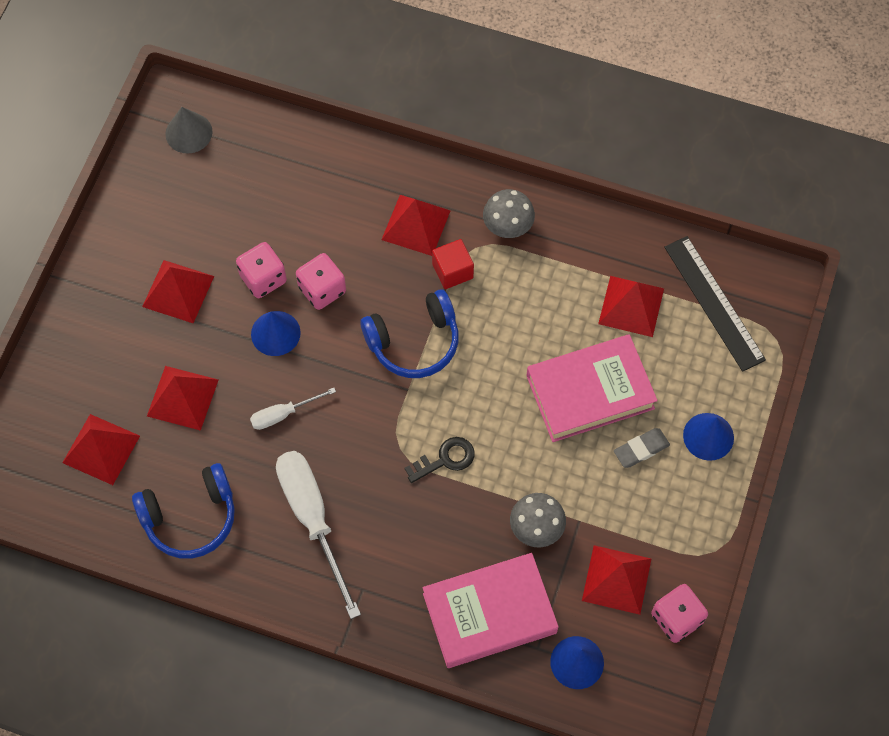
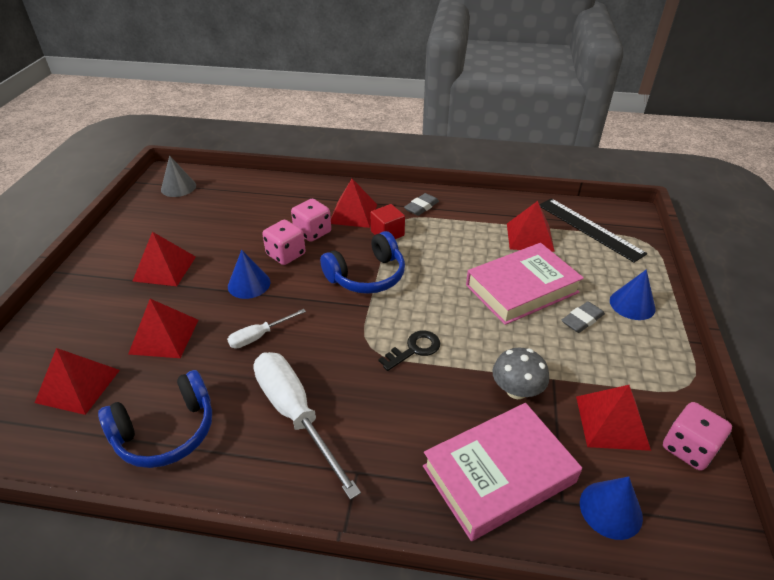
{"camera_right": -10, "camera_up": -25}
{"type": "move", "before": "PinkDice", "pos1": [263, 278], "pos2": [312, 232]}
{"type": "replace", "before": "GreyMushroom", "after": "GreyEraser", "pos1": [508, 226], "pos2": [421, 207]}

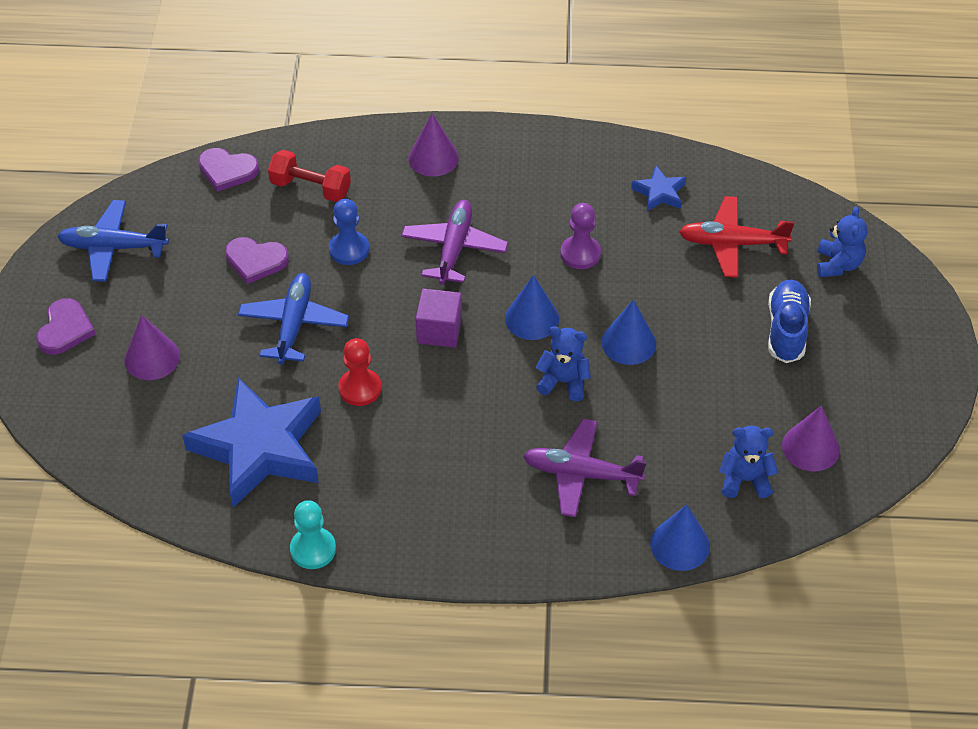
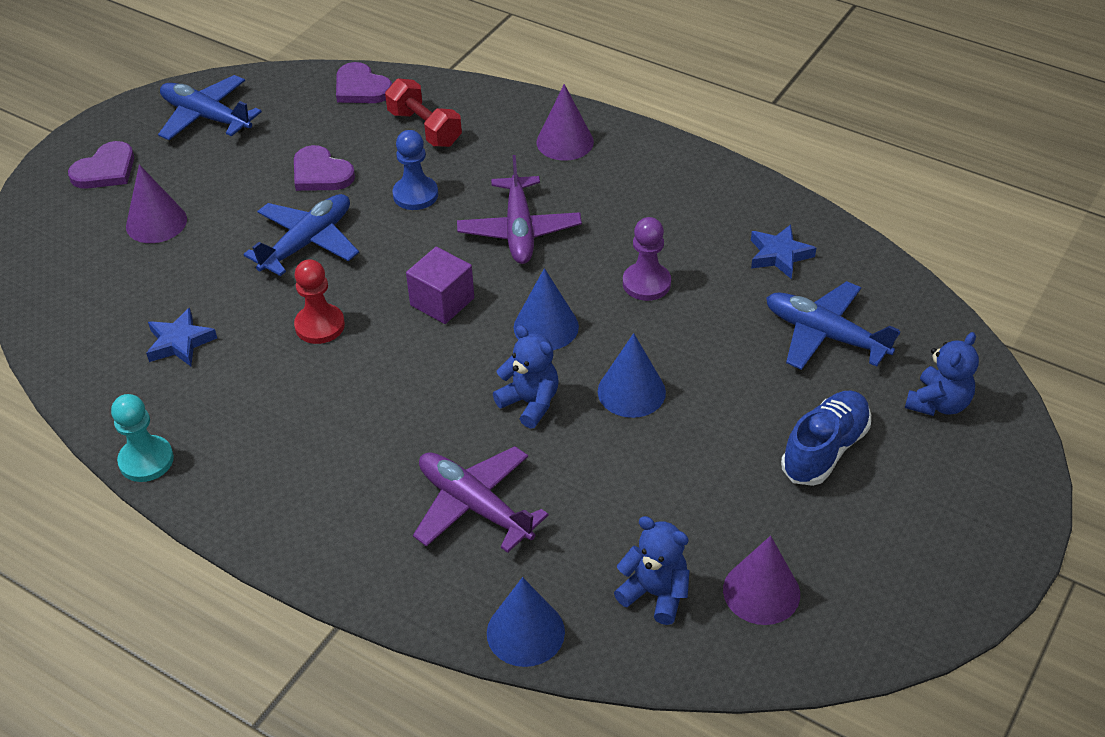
{"camera_right": 30, "camera_up": -5}
{"type": "resize", "before": "BlueStar", "pos1": [259, 448], "pos2": [180, 342], "scale": 0.44}
{"type": "rotate", "before": "PurplePlane", "pos1": [454, 248], "pos2": [519, 231], "turn": 135}
{"type": "recolor", "before": "RedPlane", "after": "BluePlane", "pos1": [731, 243], "pos2": [824, 335]}

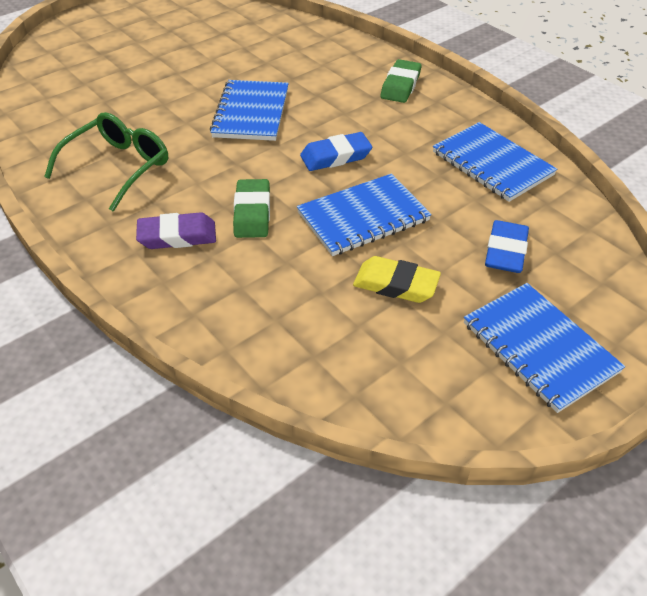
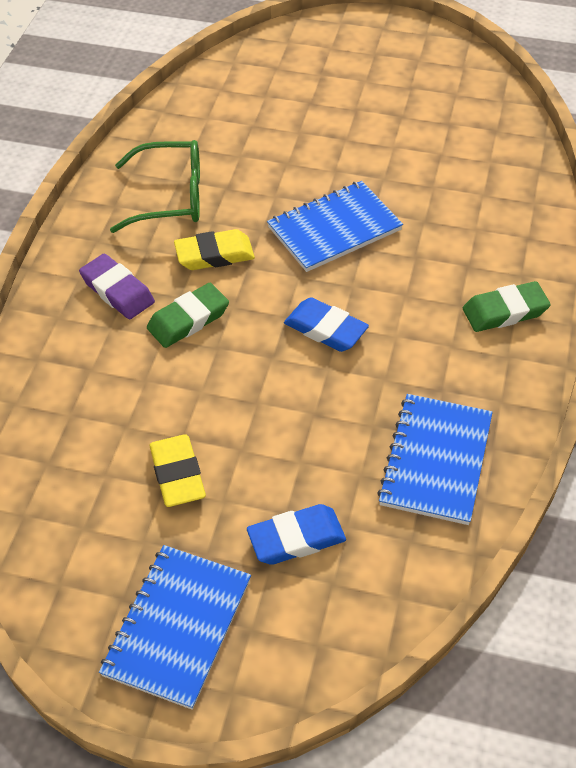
{"camera_right": 55, "camera_up": 5}
{"type": "insert", "after": "YellowEraser", "pos2": [214, 255]}
{"type": "delete", "before": "BlueNotebook", "pos1": [363, 217]}

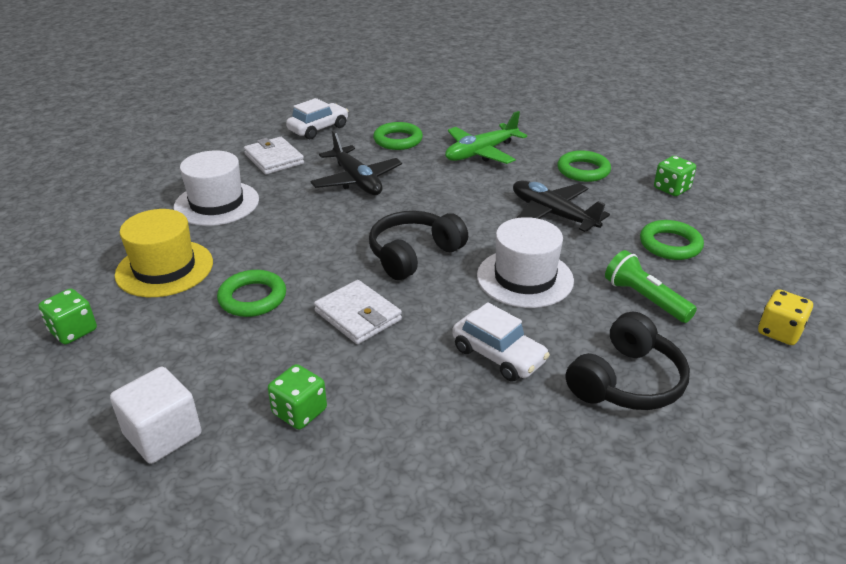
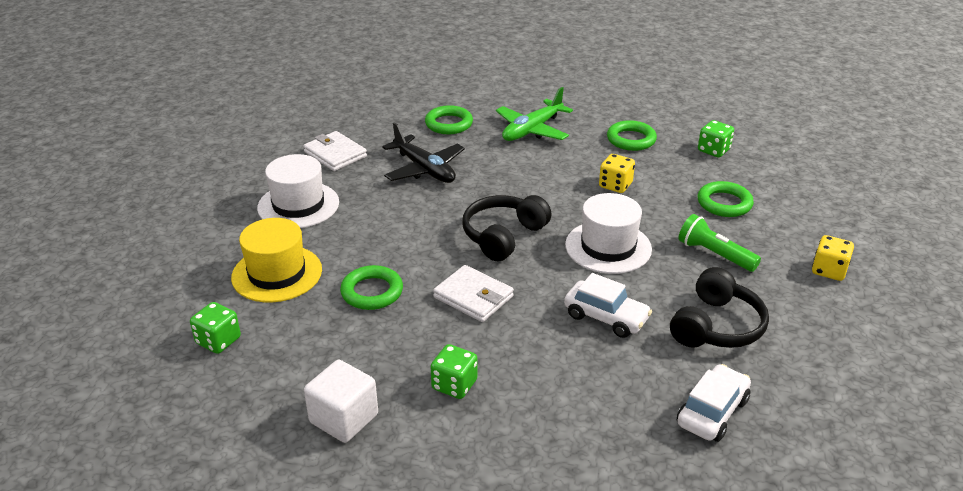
{"camera_right": -10, "camera_up": 0}
{"type": "replace", "before": "BlackPlane", "after": "YellowDice", "pos1": [552, 214], "pos2": [615, 185]}
{"type": "move", "before": "WhiteCar", "pos1": [318, 129], "pos2": [712, 412]}

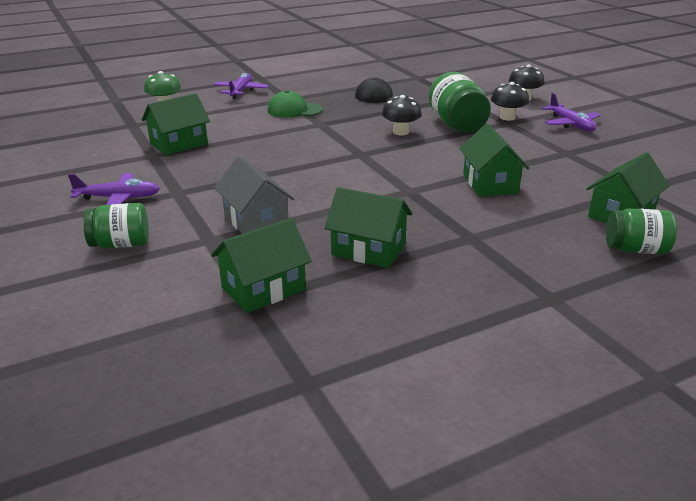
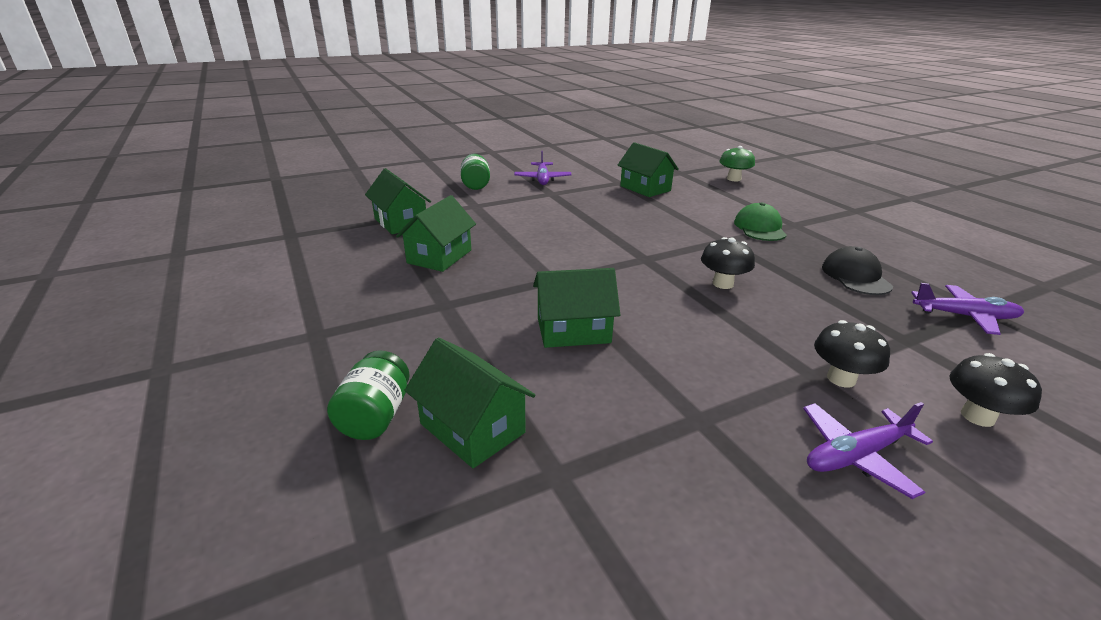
{"camera_right": 90, "camera_up": 0}
{"type": "move", "before": "PurplePlane", "pos1": [241, 91], "pos2": [964, 316]}
{"type": "delete", "before": "GreyHouse", "pos1": [256, 221]}
{"type": "delete", "before": "GreenJar", "pos1": [457, 125]}

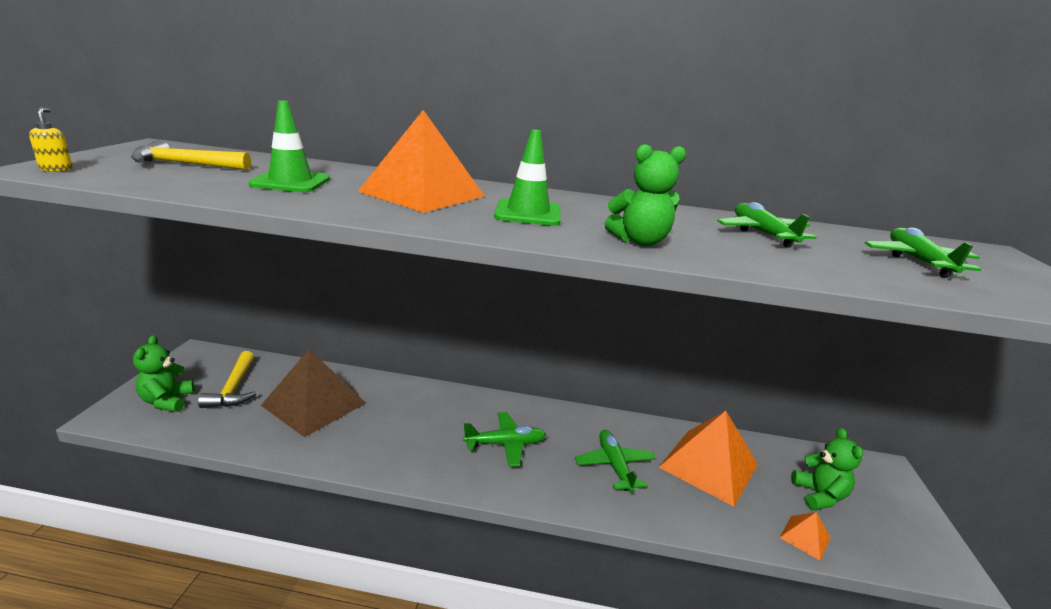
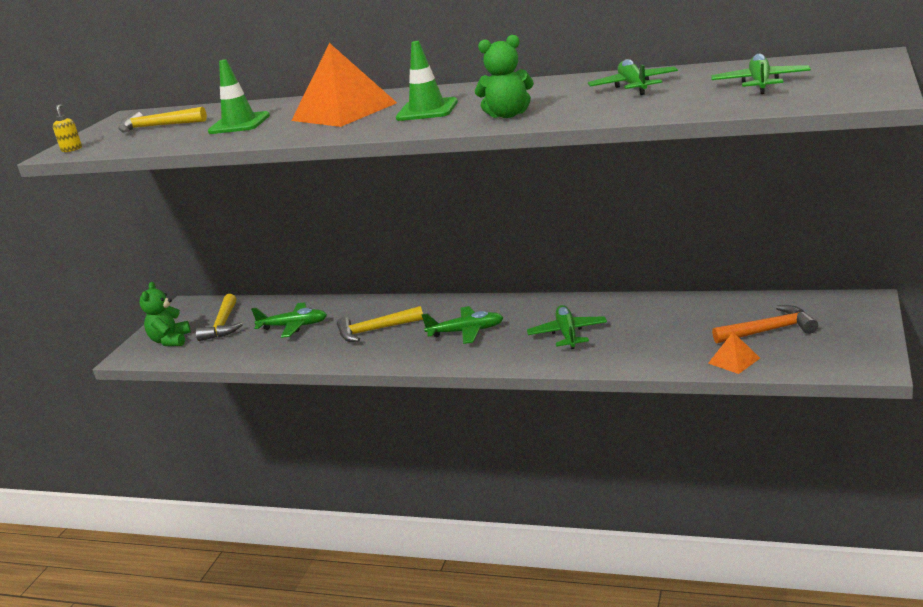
{"camera_right": 15, "camera_up": 0}
{"type": "replace", "before": "BrownPyramid", "after": "GreenPlane", "pos1": [314, 404], "pos2": [294, 326]}
{"type": "insert", "after": "YellowHammer", "pos2": [374, 330]}
{"type": "replace", "before": "GreenTeddyBear", "after": "OrangeHammer", "pos1": [819, 495], "pos2": [769, 330]}
{"type": "delete", "before": "OrangePyramid", "pos1": [708, 465]}

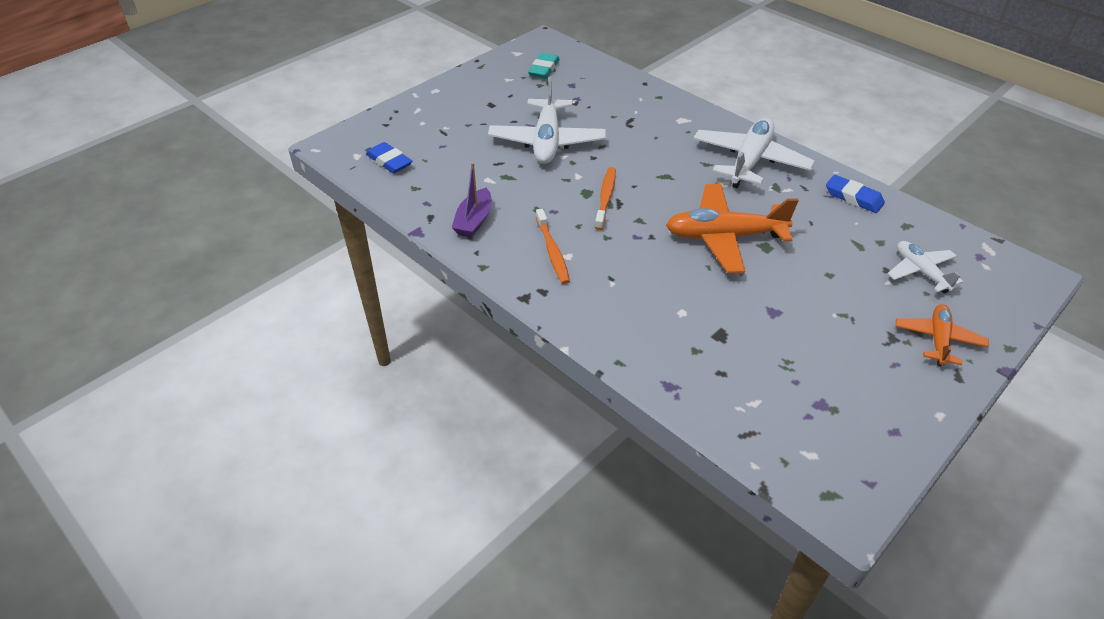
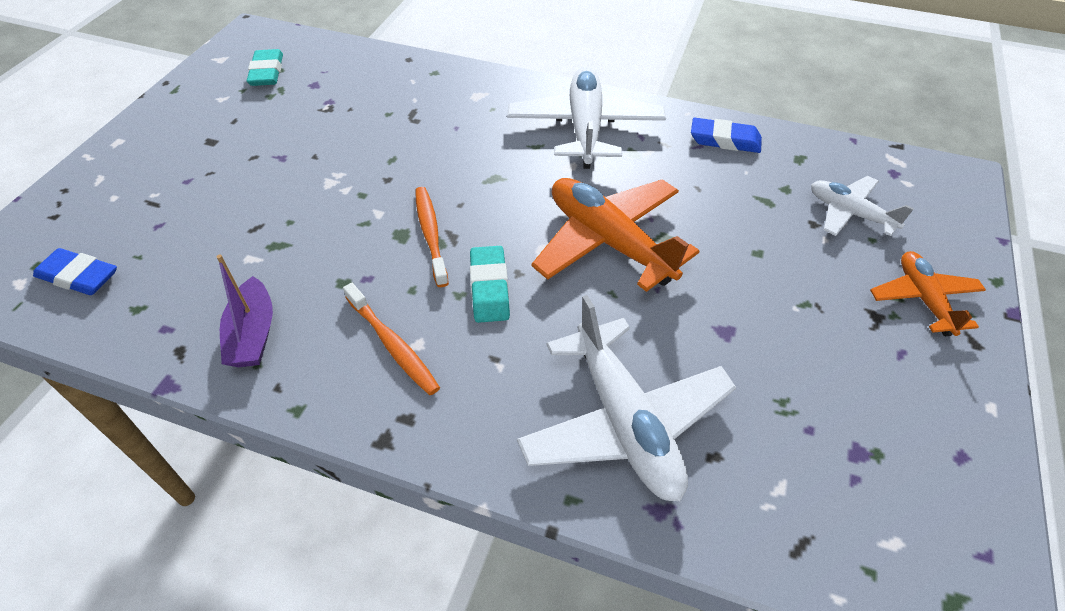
{"camera_right": -25, "camera_up": 5}
{"type": "insert", "after": "TurquoiseEraser", "pos2": [489, 288]}
{"type": "move", "before": "WhitePlane", "pos1": [547, 141], "pos2": [624, 422]}
{"type": "rotate", "before": "OrangePlane", "pos1": [724, 237], "pos2": [609, 242], "turn": 75}

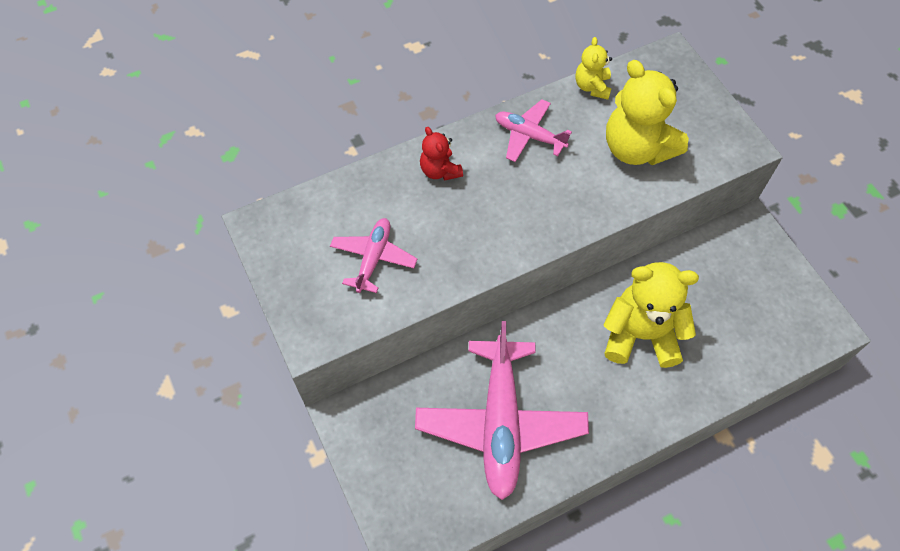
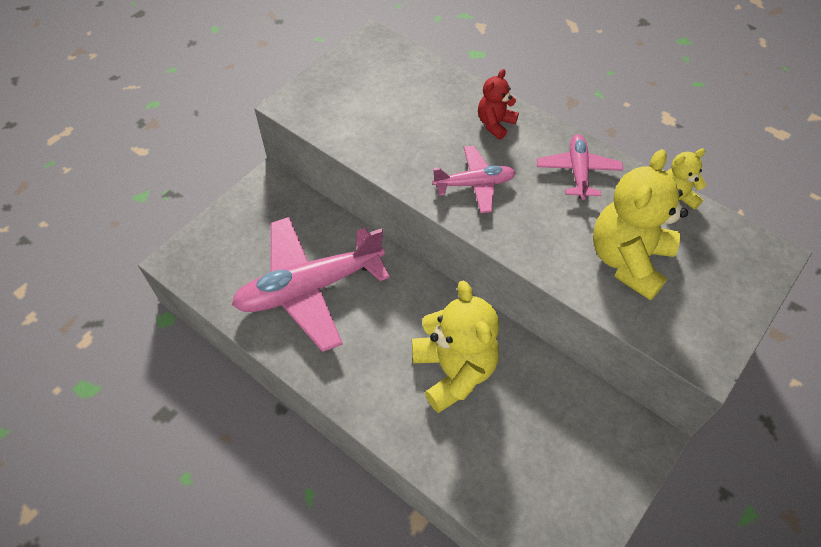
{"camera_right": 65, "camera_up": -5}
{"type": "move", "before": "PinkPlane", "pos1": [373, 258], "pos2": [474, 184]}

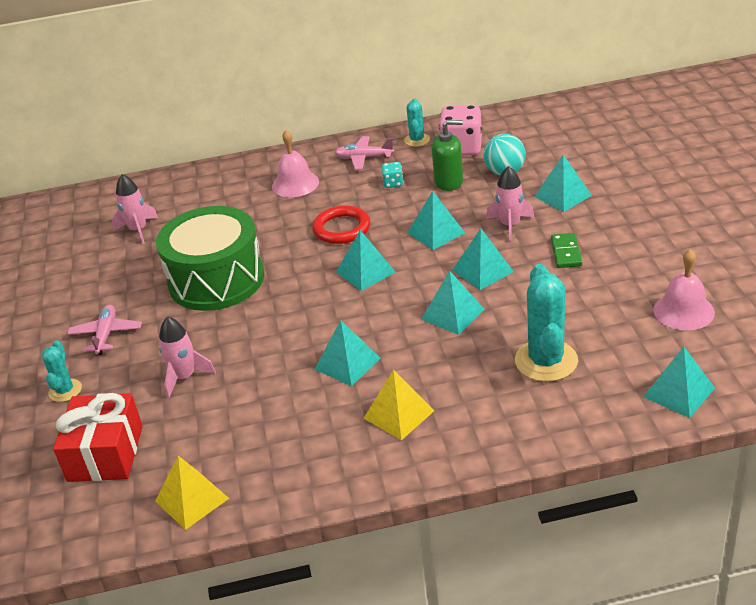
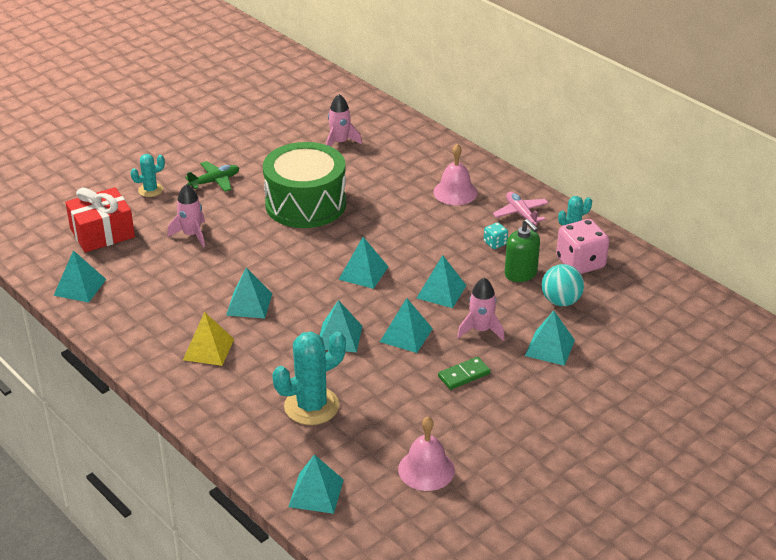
{"camera_right": 55, "camera_up": 0}
{"type": "recolor", "before": "YellowPyramid", "after": "TurquoisePyramid", "pos1": [191, 499], "pos2": [80, 287]}
{"type": "recolor", "before": "PinkPlane", "after": "GreenPlane", "pos1": [106, 335], "pos2": [215, 181]}
{"type": "delete", "before": "RedRing", "pos1": [342, 228]}

